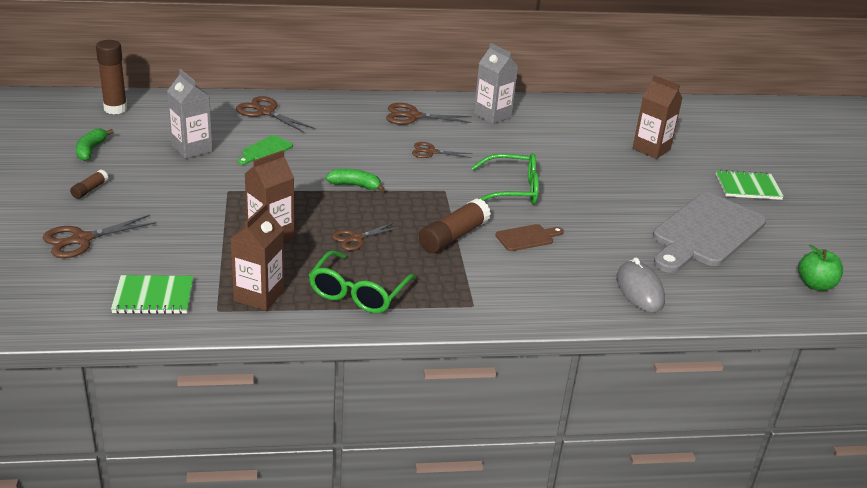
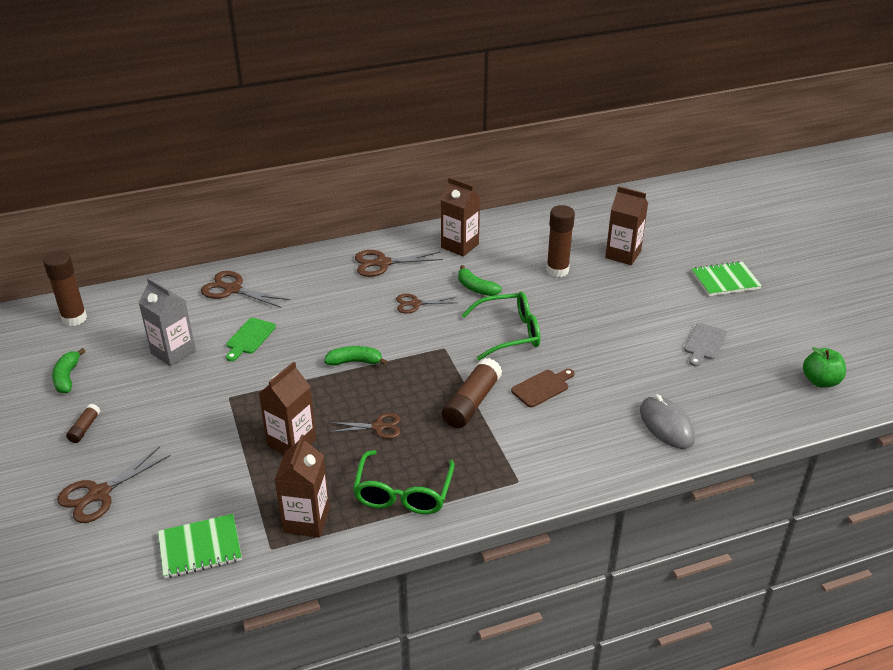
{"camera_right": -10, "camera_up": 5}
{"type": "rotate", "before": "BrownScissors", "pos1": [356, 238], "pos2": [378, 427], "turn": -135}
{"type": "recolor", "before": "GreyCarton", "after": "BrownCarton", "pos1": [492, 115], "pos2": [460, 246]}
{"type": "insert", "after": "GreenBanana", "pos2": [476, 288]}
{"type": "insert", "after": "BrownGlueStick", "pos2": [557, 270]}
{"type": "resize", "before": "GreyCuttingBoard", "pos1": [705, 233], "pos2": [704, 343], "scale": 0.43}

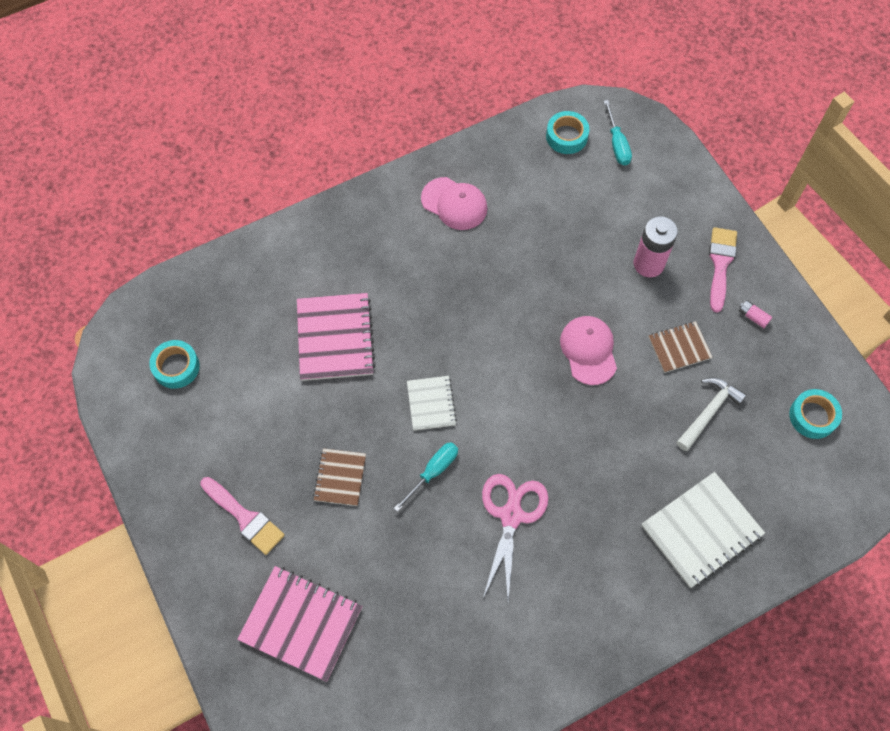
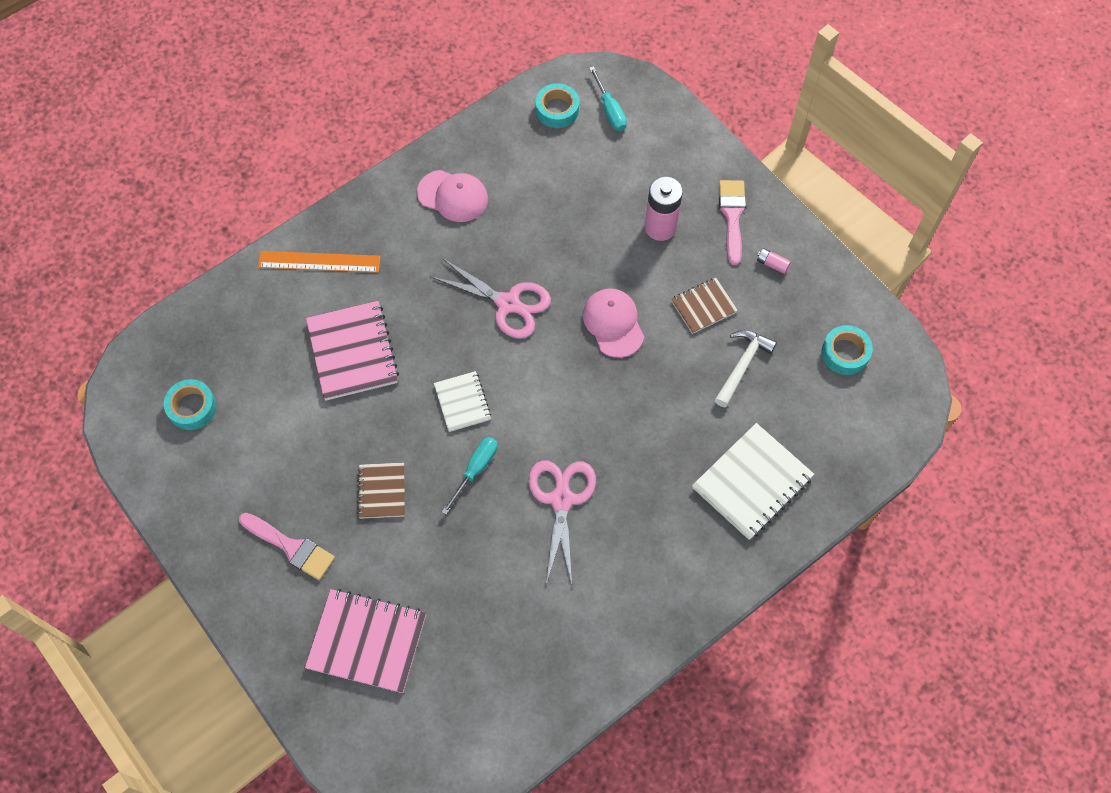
{"camera_right": -10, "camera_up": 0}
{"type": "insert", "after": "OrangeRuler", "pos2": [319, 262]}
{"type": "insert", "after": "PinkScissors", "pos2": [508, 303]}

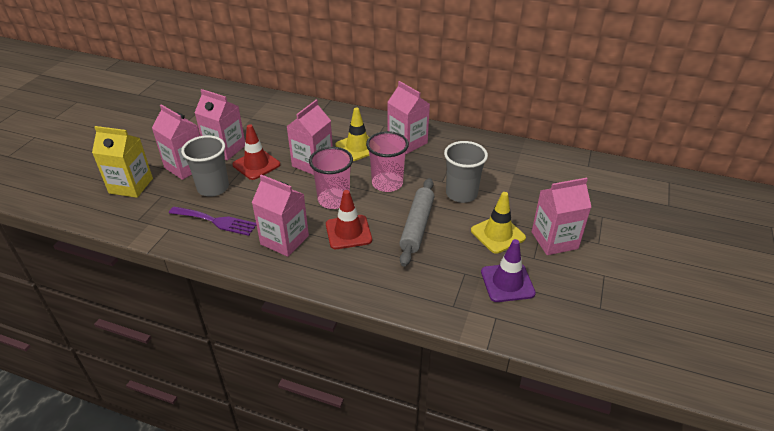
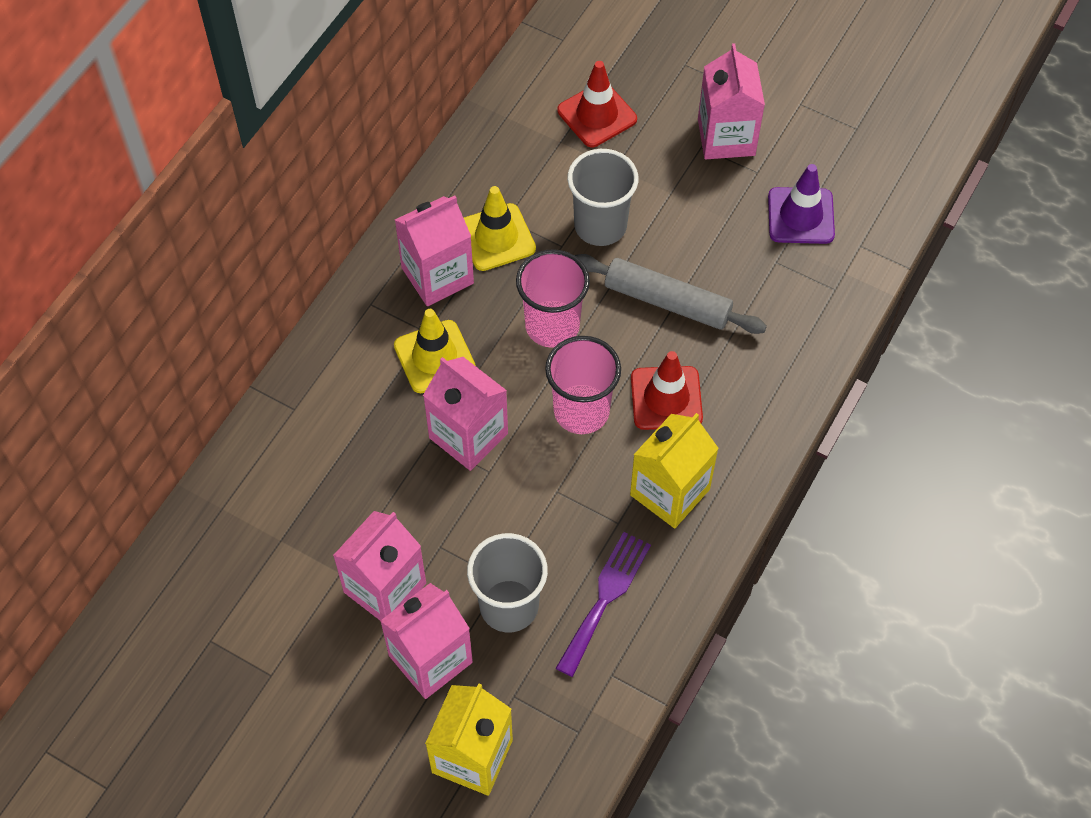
{"camera_right": -80, "camera_up": 20}
{"type": "move", "before": "YellowTrafficCone", "pos1": [498, 234], "pos2": [496, 237]}
{"type": "move", "before": "RedTrafficCone", "pos1": [256, 165], "pos2": [597, 115]}
{"type": "recolor", "before": "PinkCarton", "after": "YellowCarton", "pos1": [284, 240], "pos2": [670, 492]}

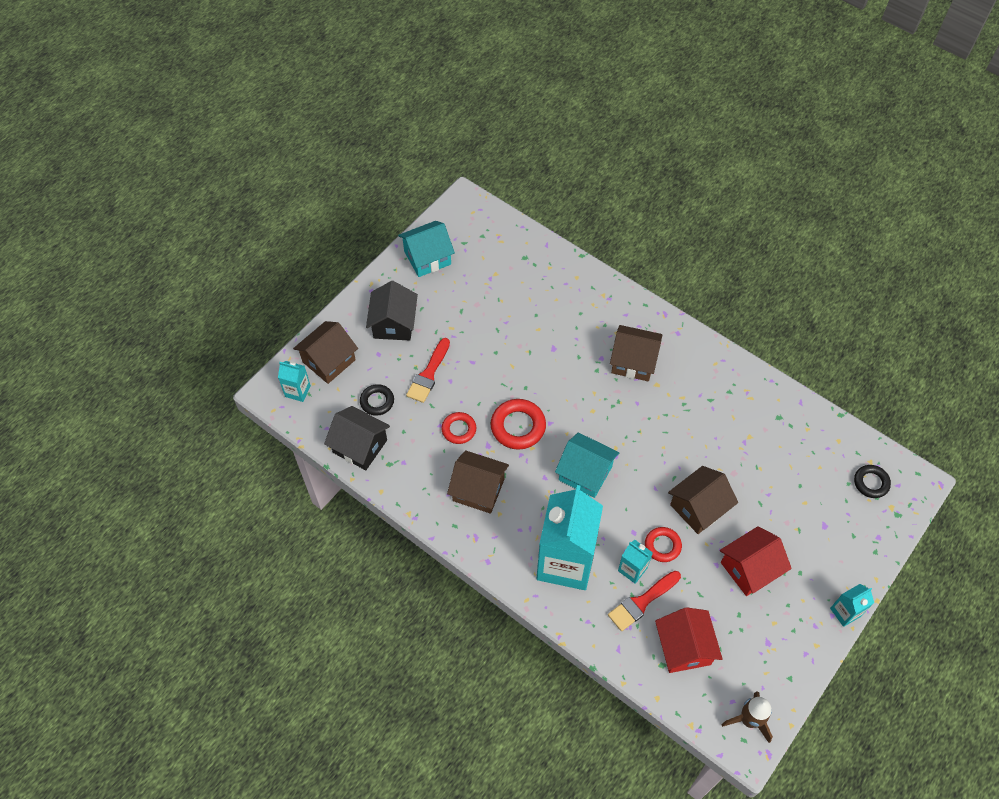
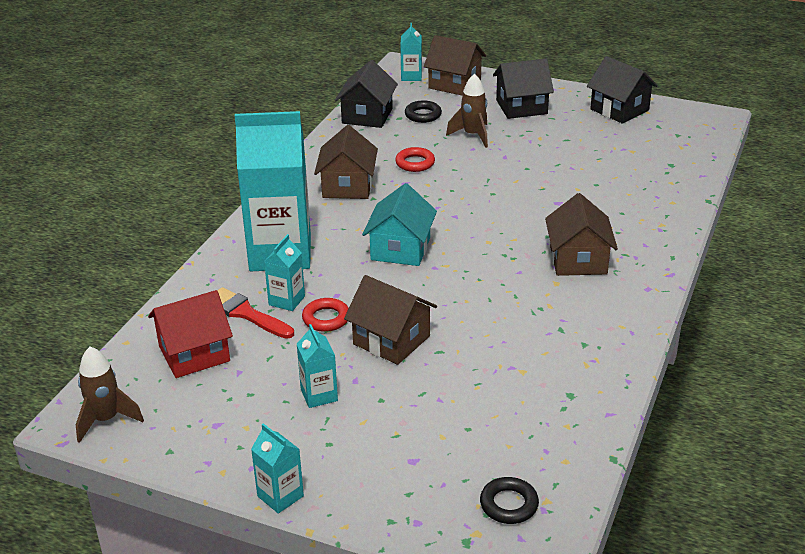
{"camera_right": 75, "camera_up": -25}
{"type": "replace", "before": "RedHouse", "after": "TurquoiseCarton", "pos1": [749, 568], "pos2": [319, 395]}
{"type": "replace", "before": "RedBrush", "after": "BrownRocket", "pos1": [428, 374], "pos2": [473, 135]}
{"type": "recolor", "before": "TurquoiseHouse", "after": "BlackHouse", "pos1": [427, 258], "pos2": [619, 110]}
{"type": "delete", "before": "RedRing", "pos1": [518, 426]}

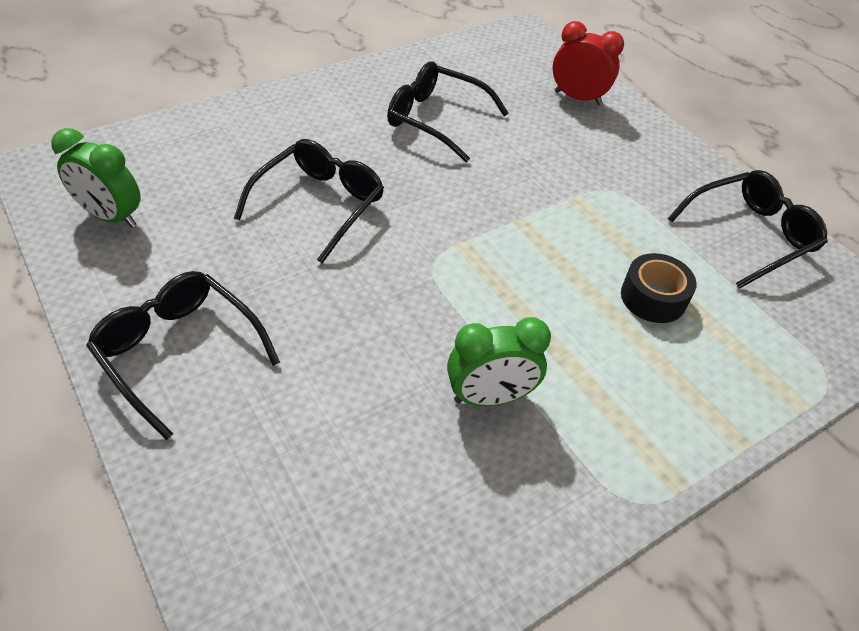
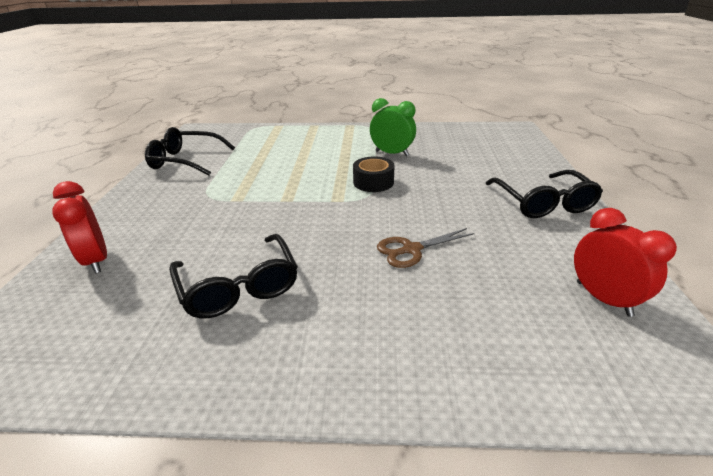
{"camera_right": -140, "camera_up": -15}
{"type": "move", "before": "BlackTape", "pos1": [653, 297], "pos2": [373, 182]}
{"type": "replace", "before": "BlackGlasses", "after": "BrownScissors", "pos1": [319, 205], "pos2": [411, 249]}
{"type": "recolor", "before": "GreenClock", "after": "RedClock", "pos1": [111, 217], "pos2": [603, 298]}

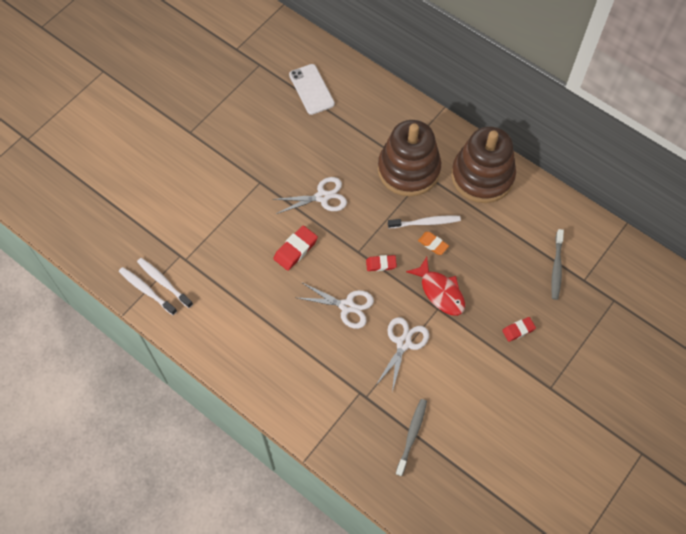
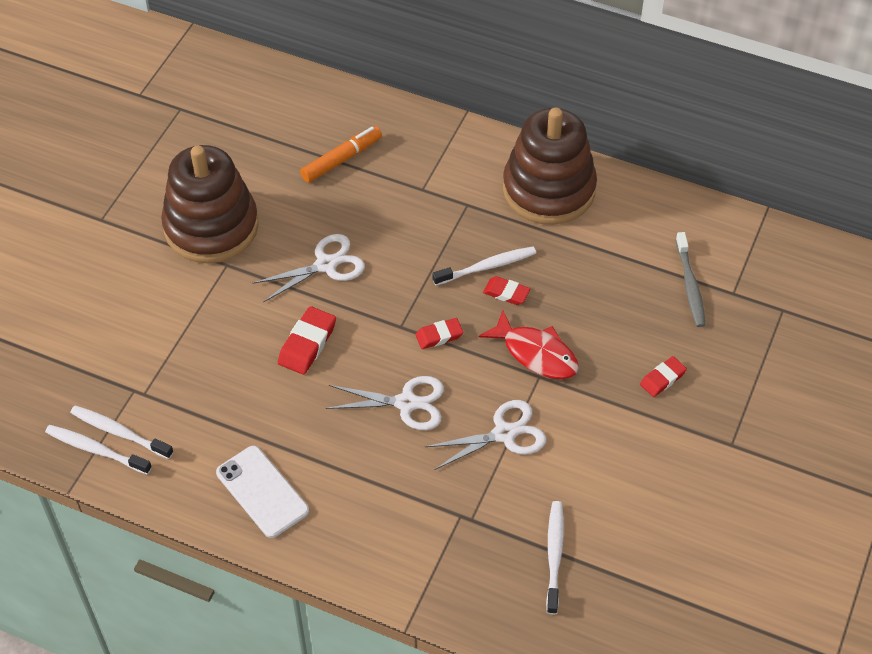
{"camera_right": -15, "camera_up": -10}
{"type": "move", "before": "BrownStackingToy", "pos1": [408, 169], "pos2": [211, 227]}
{"type": "move", "before": "WhitePhone", "pos1": [311, 89], "pos2": [262, 492]}
{"type": "insert", "after": "OrangeMarker", "pos2": [342, 159]}
{"type": "rotate", "before": "WhiteScissors", "pos1": [403, 343], "pos2": [504, 434], "turn": 60}
{"type": "recolor", "before": "OrangeEraser", "after": "RedEraser", "pos1": [433, 244], "pos2": [506, 293]}
{"type": "recolor", "before": "GreyToothbrush", "after": "WhiteToothbrush", "pos1": [412, 435], "pos2": [554, 555]}

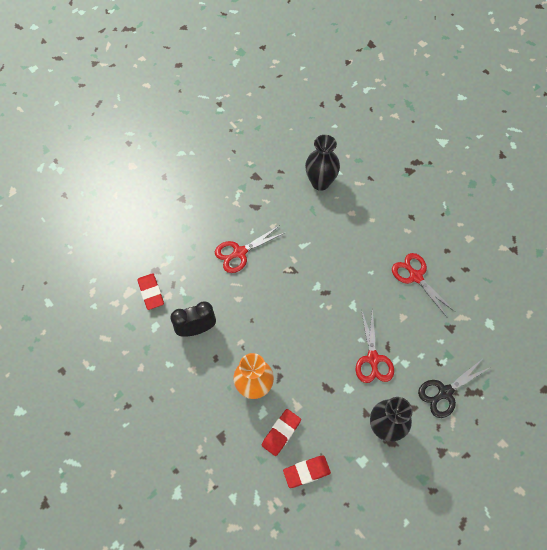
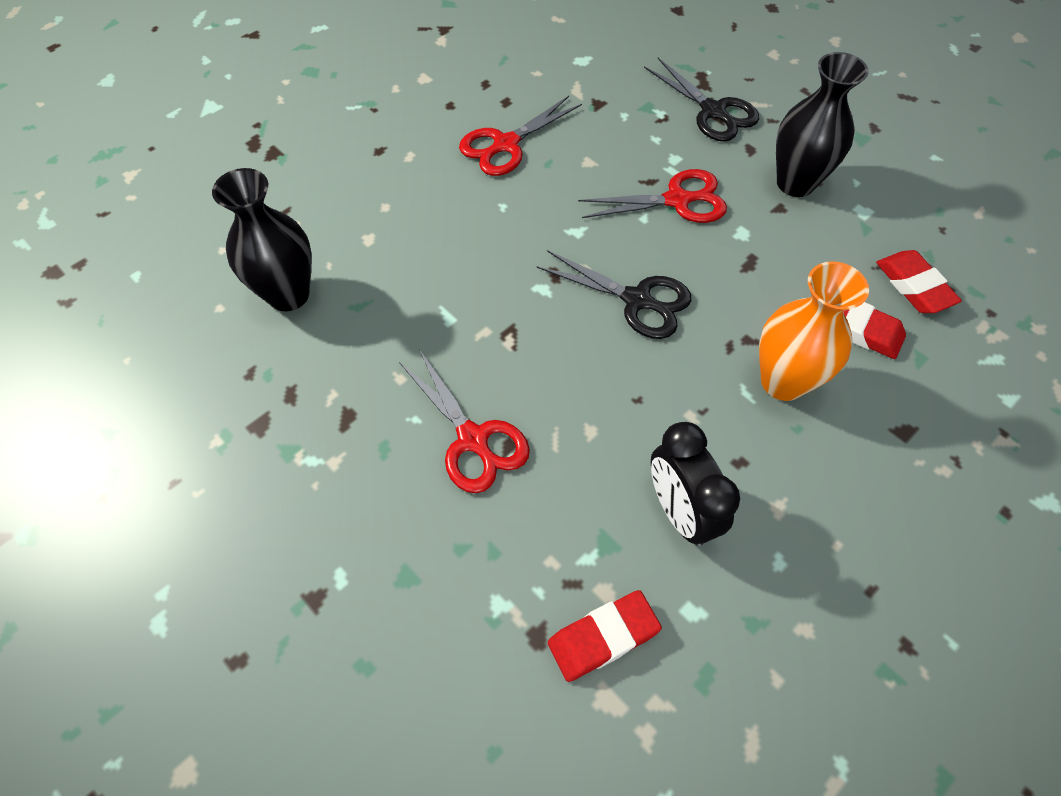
{"camera_right": -95, "camera_up": -5}
{"type": "insert", "after": "BlackScissors", "pos2": [637, 300]}

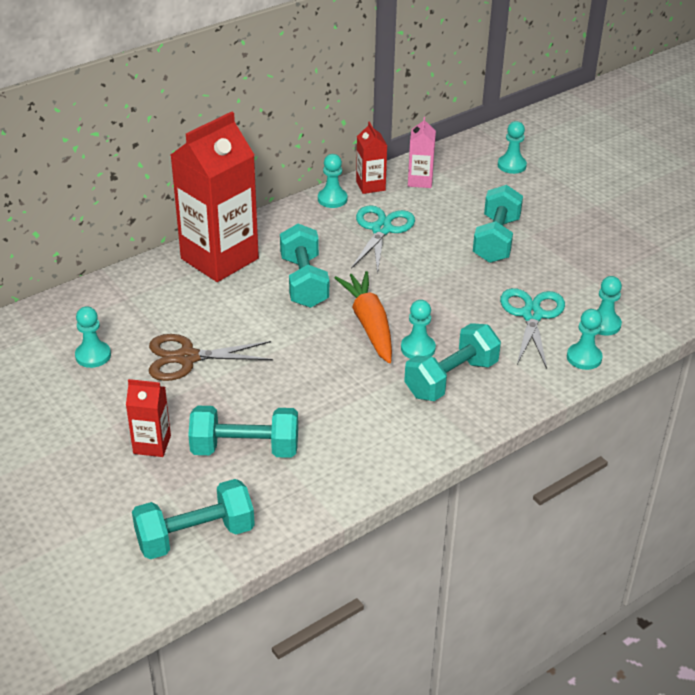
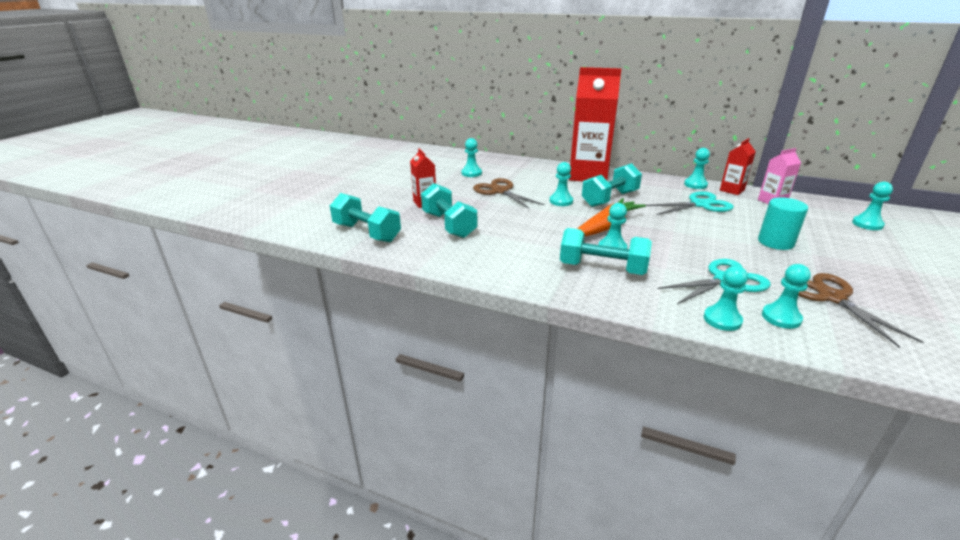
{"camera_right": 60, "camera_up": -10}
{"type": "insert", "after": "TurquoisePawn", "pos2": [561, 201]}
{"type": "replace", "before": "TurquoiseDumbbell", "after": "TurquoiseCylinder", "pos1": [496, 240], "pos2": [775, 242]}
{"type": "insert", "after": "BrownScissors", "pos2": [831, 297]}

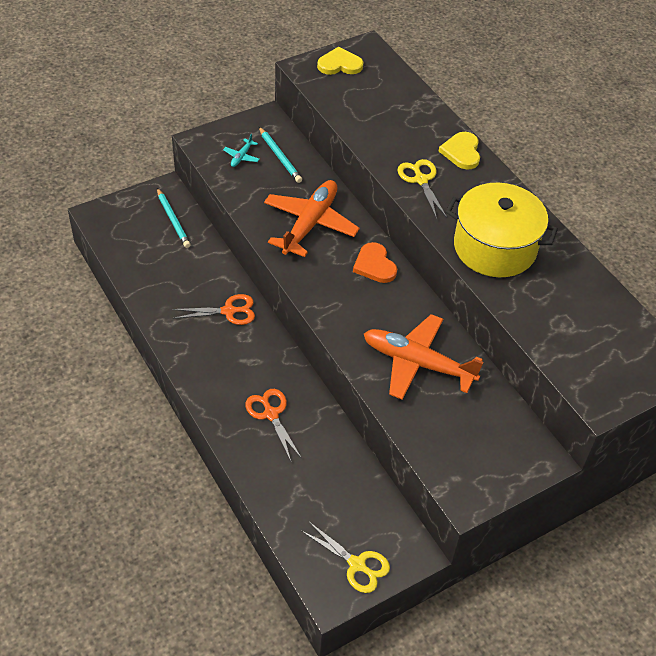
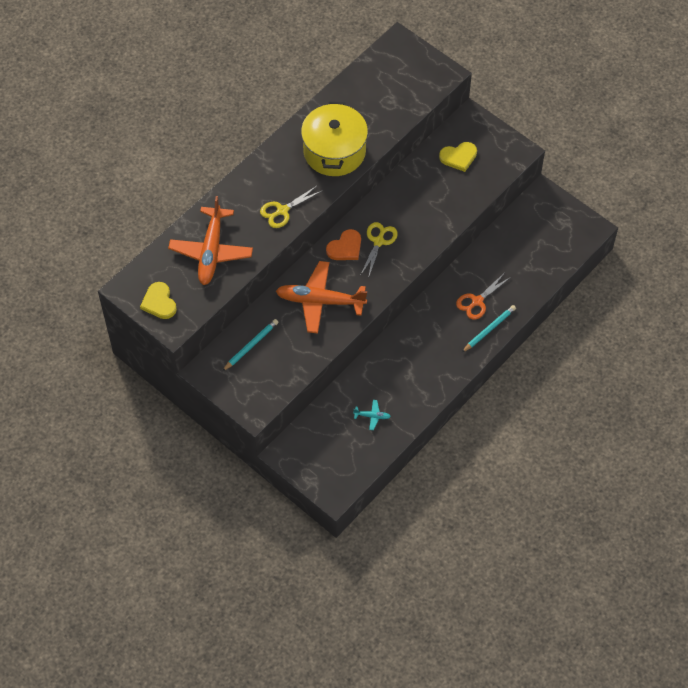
{"camera_right": -105, "camera_up": 10}
{"type": "move", "before": "OrangePlane", "pos1": [418, 363], "pos2": [211, 251]}
{"type": "move", "before": "TurquoisePlane", "pos1": [241, 156], "pos2": [372, 416]}
{"type": "move", "before": "YellowScissors", "pos1": [357, 564], "pos2": [379, 241]}
{"type": "move", "before": "YellowHeart", "pos1": [461, 152], "pos2": [458, 157]}
{"type": "move", "before": "TurquoisePencil", "pos1": [173, 220], "pos2": [489, 329]}
{"type": "delete", "before": "OrangeScissors", "pos1": [229, 311]}

